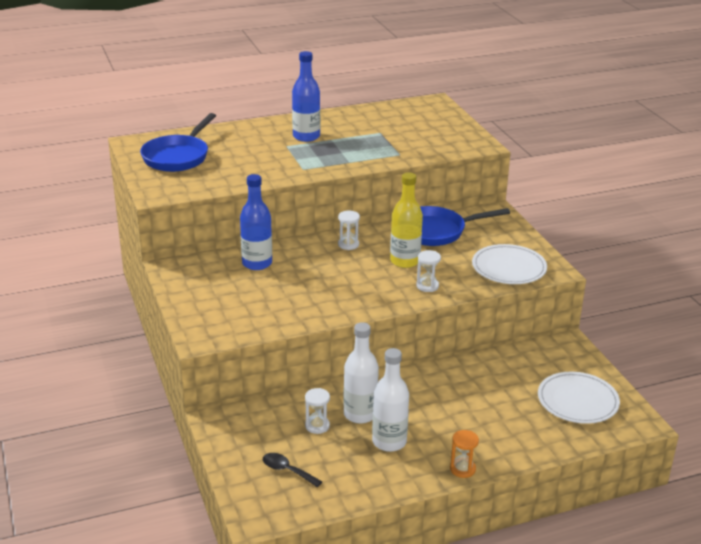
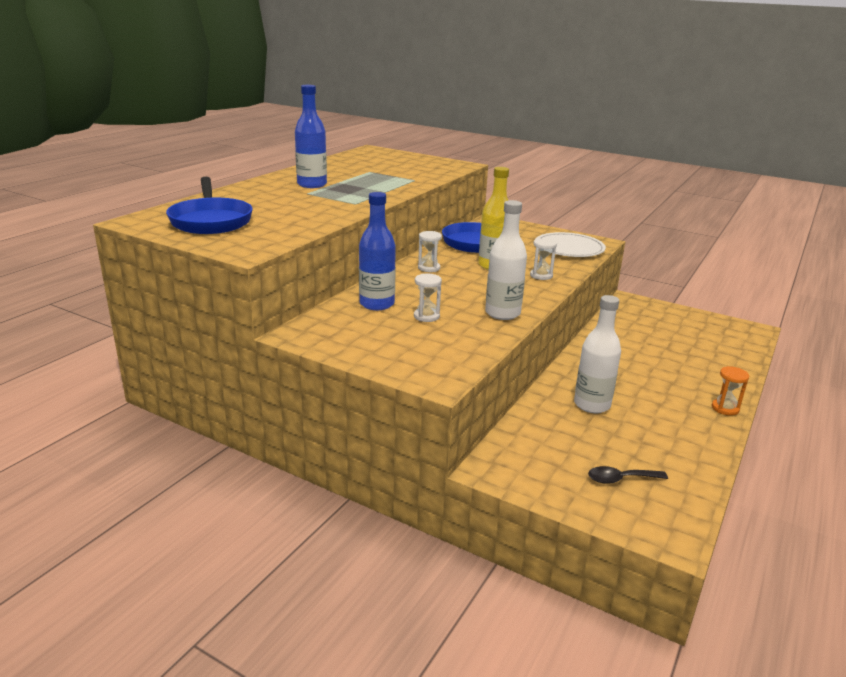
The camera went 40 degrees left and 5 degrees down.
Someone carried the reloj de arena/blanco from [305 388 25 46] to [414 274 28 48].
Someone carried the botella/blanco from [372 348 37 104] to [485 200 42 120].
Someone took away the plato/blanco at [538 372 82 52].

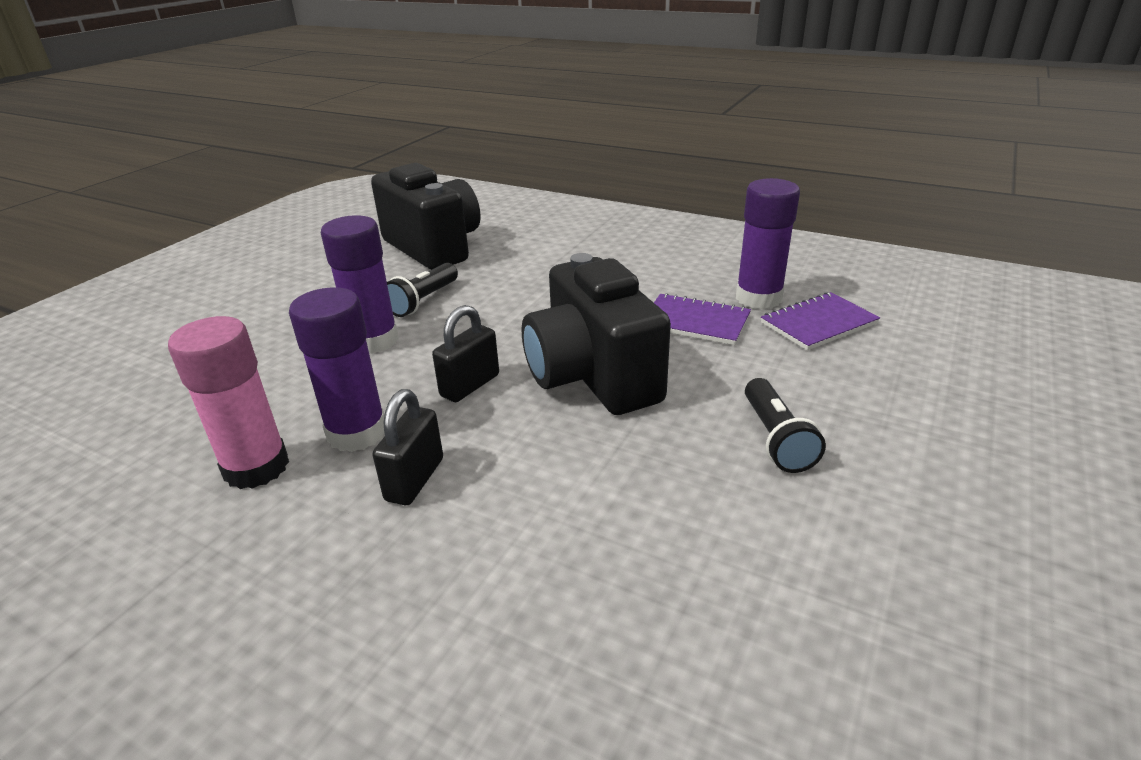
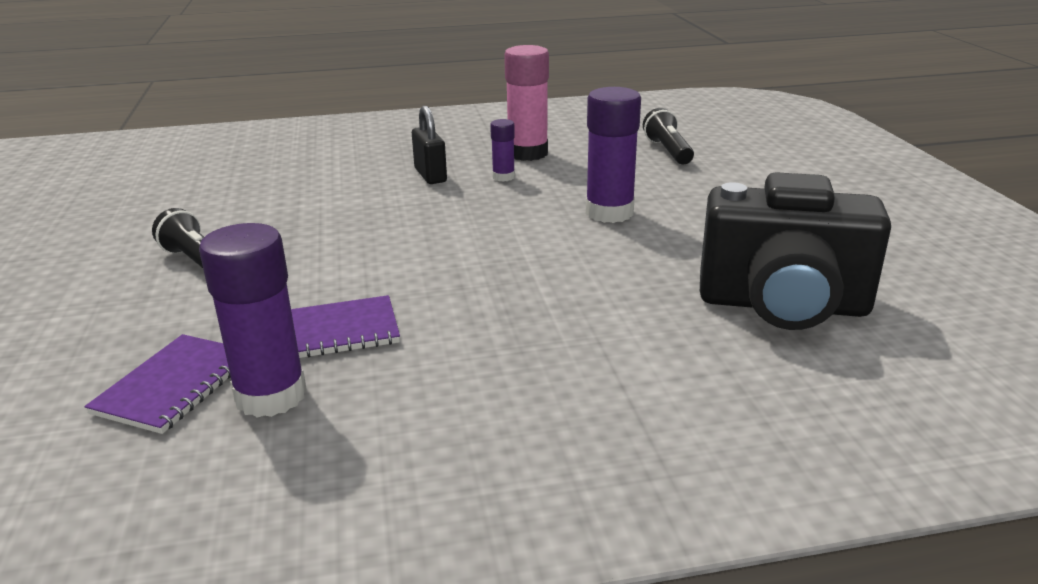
The camera went 140 degrees right and 5 degrees down.
Someone scaled the barra de pegamento/morado at [289 287 95 165] by 0.52.
Someone carried the lámpara de mano/negro from [387 263 71 54] to [643 108 51 56].
Someone took away the candado/negro at [432 305 67 97].
Someone took away the cámara/negro at [522 253 149 162].

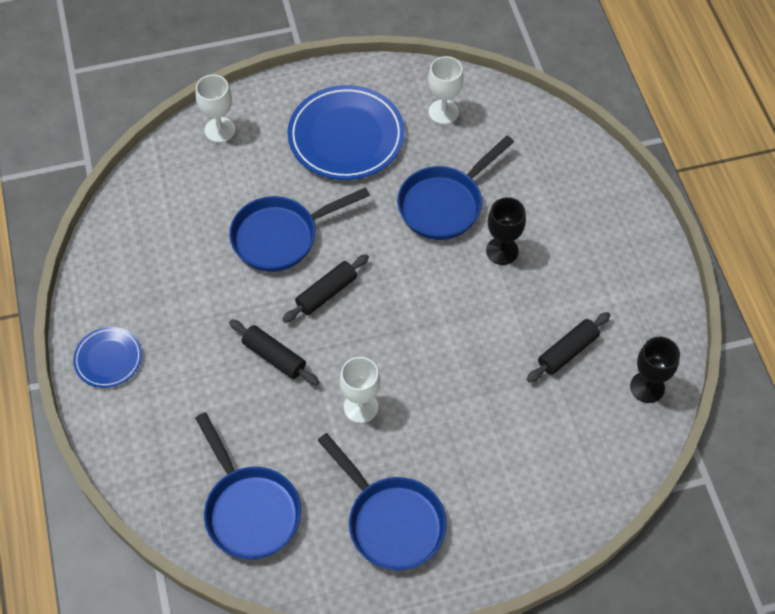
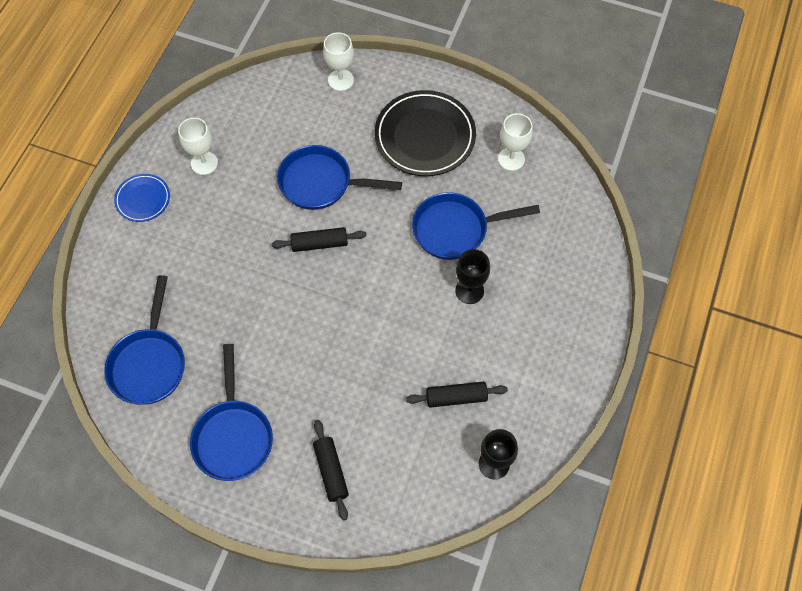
The camera went 35 degrees right and 5 degrees up.
Someone carried the rodillo/negro from [229 319 90 66] to [313 420 36 101].
Someone repainted the plato/azul at [287 85 118 95], which became the plato/negro at [375 90 101 86].
Someone carried the copa/blanco from [340 357 40 66] to [178 118 40 57].

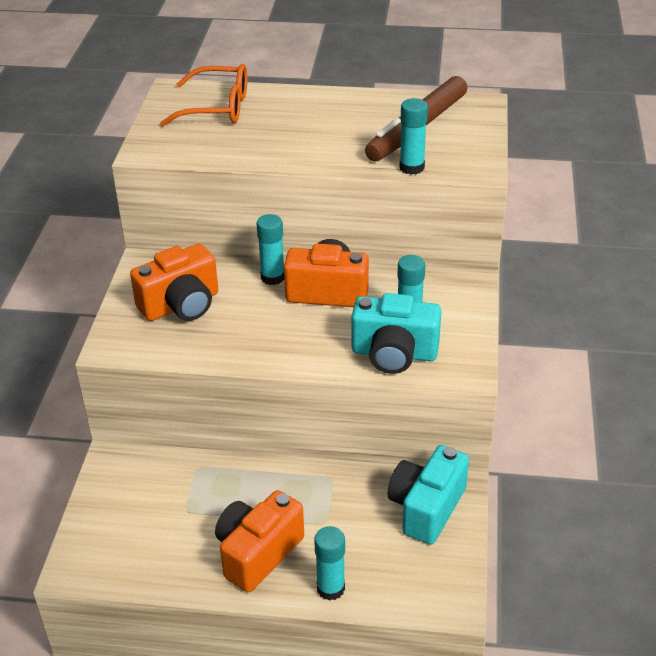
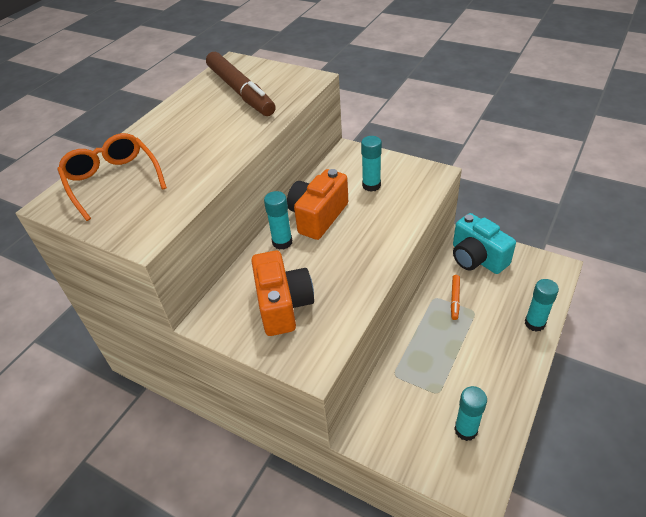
The camera went 65 degrees left and 5 degrees up.
Someone rotated the gafas/naranja at [160 64 87 62] by 60 degrees counterclockwise.
Someone took away the cámara/naranja at [215 490 89 102].
Someone took away the cámara/turquesa at [351 293 91 81].
Someone carried the barra de pegamento/turquesa from [399 98 29 77] to [454 386 33 55].
Someone put down the rotulador/naranja at [451 275 9 45].

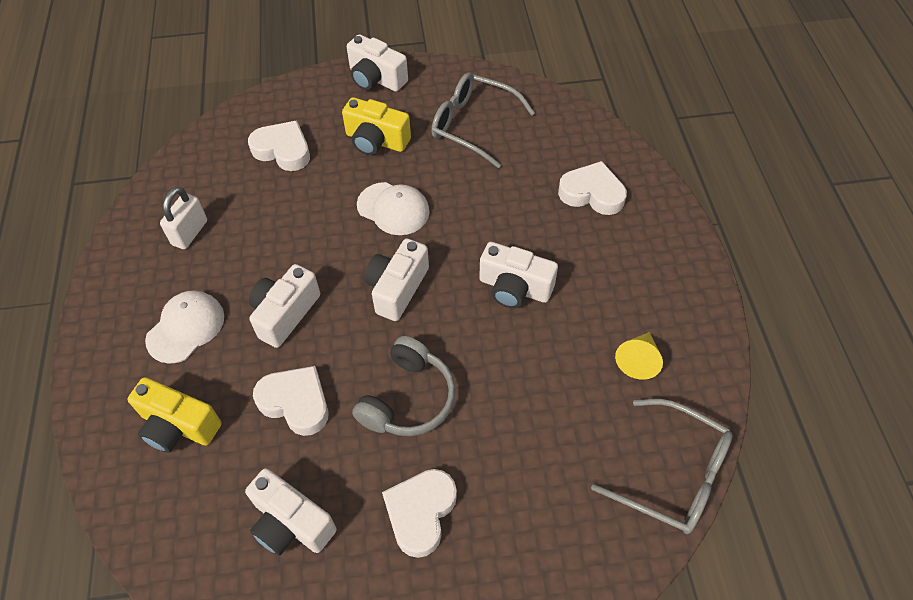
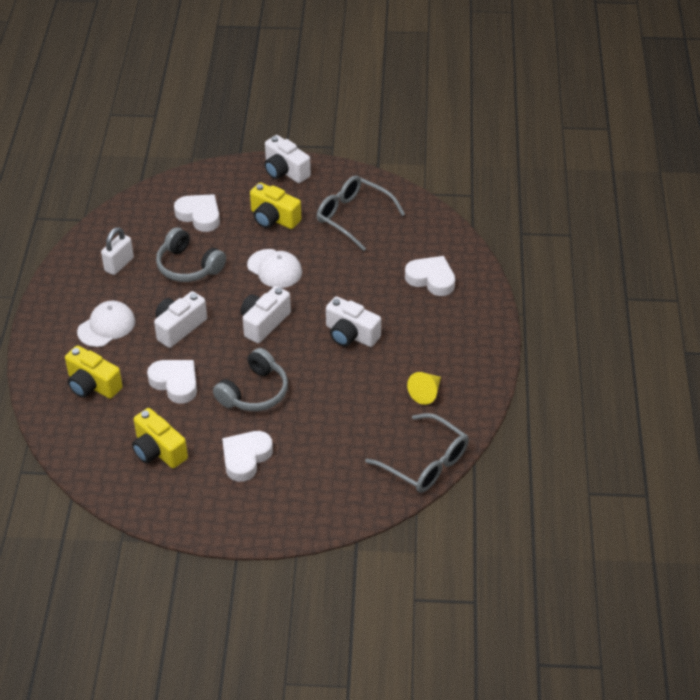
The camera went 10 degrees right and 10 degrees down.
Someone repainted the cámara/blanco at [245 468 92 88], which became the cámara/amarillo at [132 408 56 60].
Someone put down the auriculares/gris at [156 227 70 55].

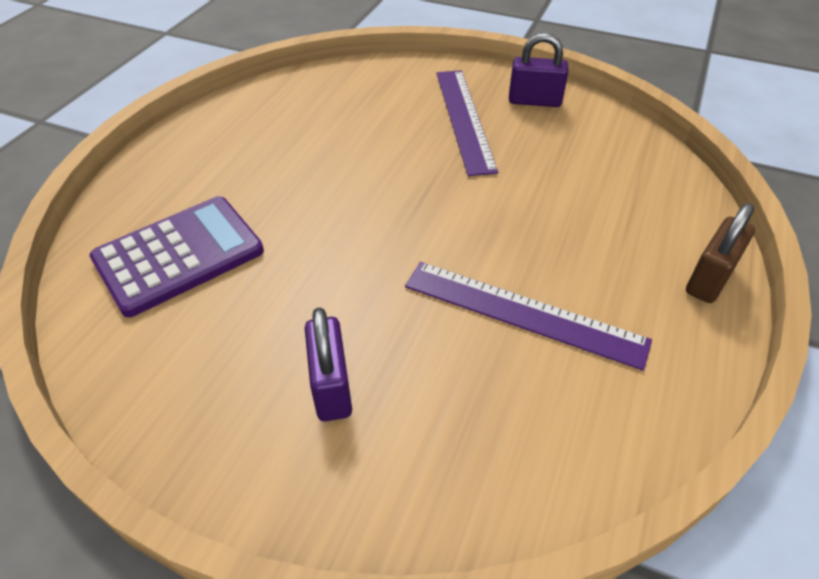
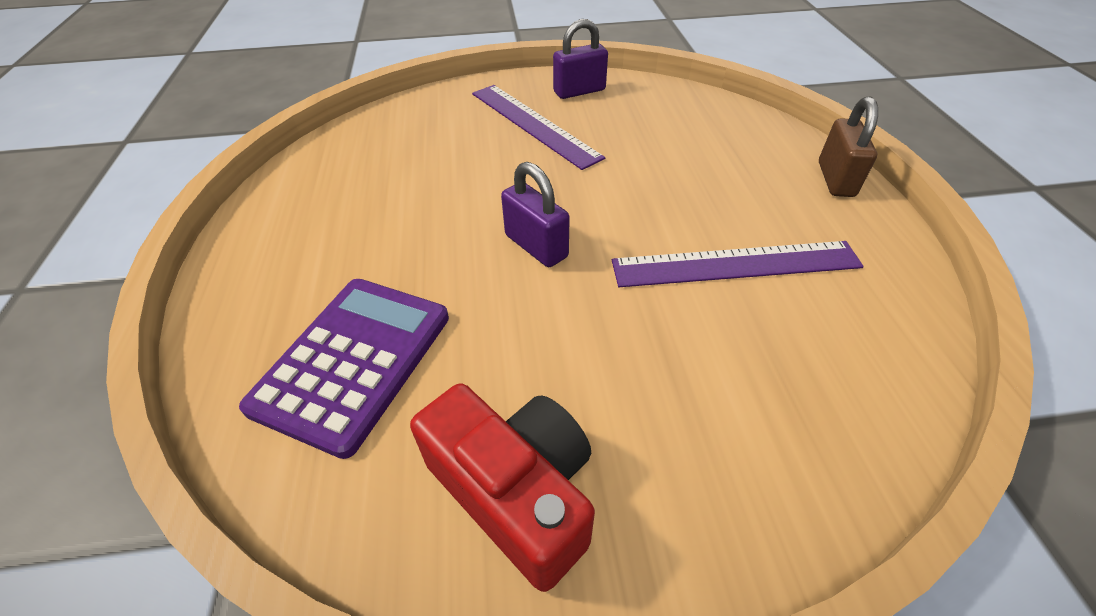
The camera went 30 degrees left and 0 degrees up.
Someone carried the candado/morado from [305 307 47 114] to [501 162 69 105].
Someone put down the cámara/rojo at [410 383 185 209].

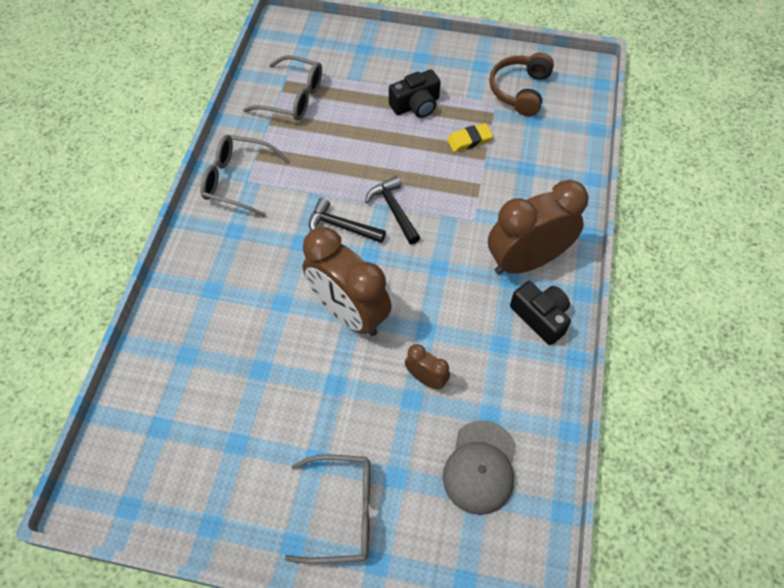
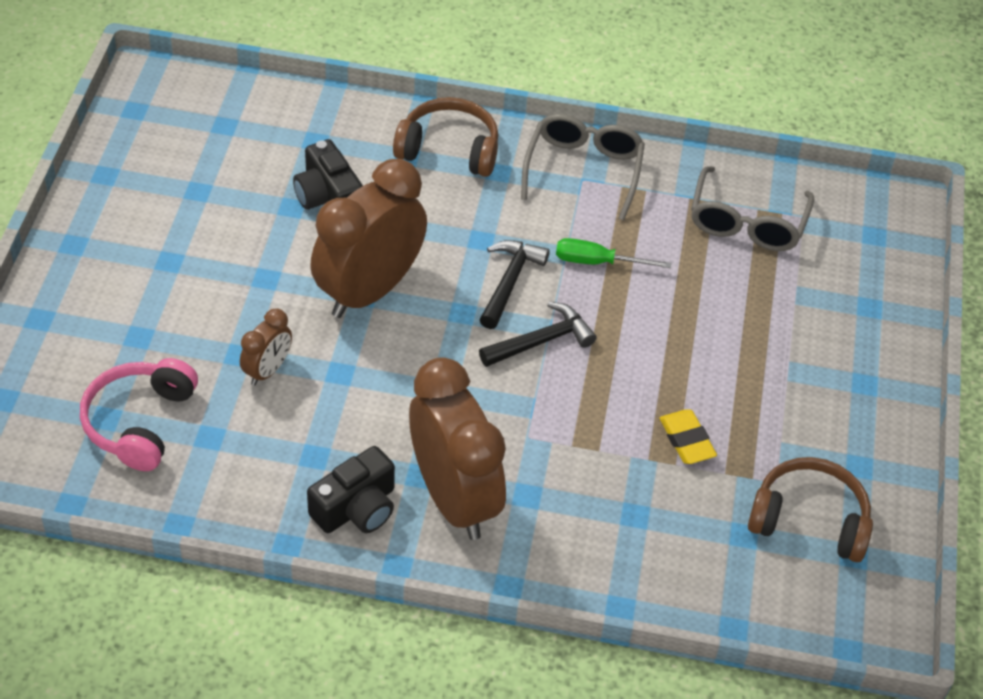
The camera went 85 degrees right and 10 degrees down.
Someone took away the gafas/gris at [285 455 85 109].
Someone carried the cámara/negro from [389 69 52 49] to [293 139 70 71].
Someone swapped the gorra/gris at [443 420 73 95] for the auriculares/rosa at [80 358 118 113].
Someone put down the auriculares/marrón at [393 97 105 80].
Someone put down the destornillador/verde at [556 238 115 30].

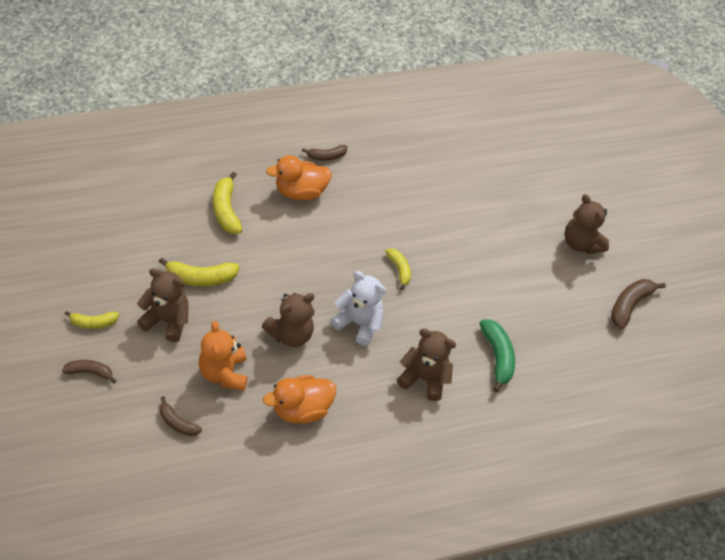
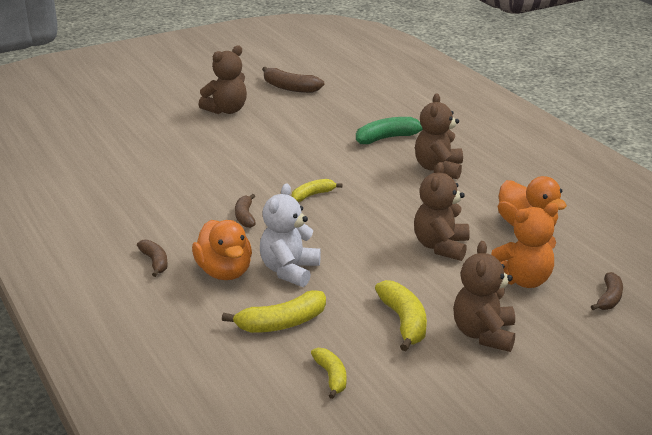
The camera went 95 degrees left and 25 degrees down.
Someone carried the plátano/marrón from [62 360 54 23] to [235 194 21 34].
Someone carried the plátano/amarillo from [65 311 54 18] to [311 348 35 51].
Someone rotated the osito/marrón at [262 293 53 54] by 120 degrees counterclockwise.
Someone carried the osito/blanco from [331 271 55 75] to [260 183 61 104].

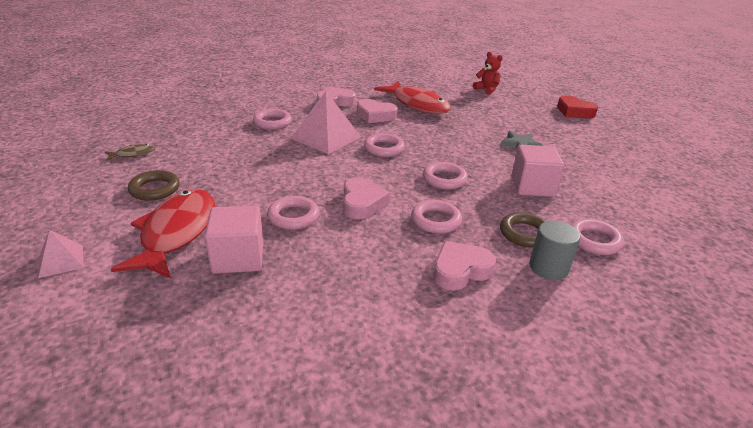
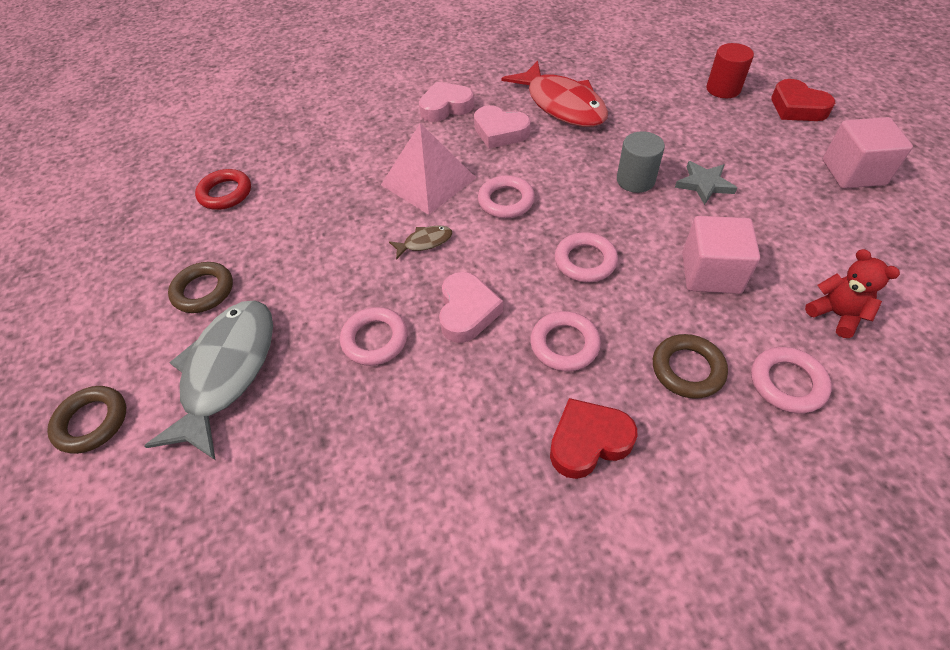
The camera went 10 degrees right and 20 degrees up.
Someone swapped the pirámide/rosa at [38 230 46 48] for the anillo/marrón at [47 386 79 68].
Someone carried the pez/marrón from [105 144 50 17] to [389 225 63 35].
Someone repainted the pez/rojo at [111 189 104 90], which became the pez/gris at [144 301 129 159].
Someone carried the cubo/rosa from [205 206 58 68] to [823 117 90 72].
Someone took away the anillo/rosa at [253 109 39 21].
Someone repainted the corazón/rosa at [433 241 63 50], which became the corazón/rojo at [550 398 87 81].
Someone carried the osito/rojo from [473 52 30 42] to [805 249 95 89].
Someone carried the cilindro/gris from [529 221 51 59] to [617 131 48 62].
Someone put down the anillo/rojo at [195 169 56 41].
Someone put down the cilindro/rojo at [706 43 48 55].

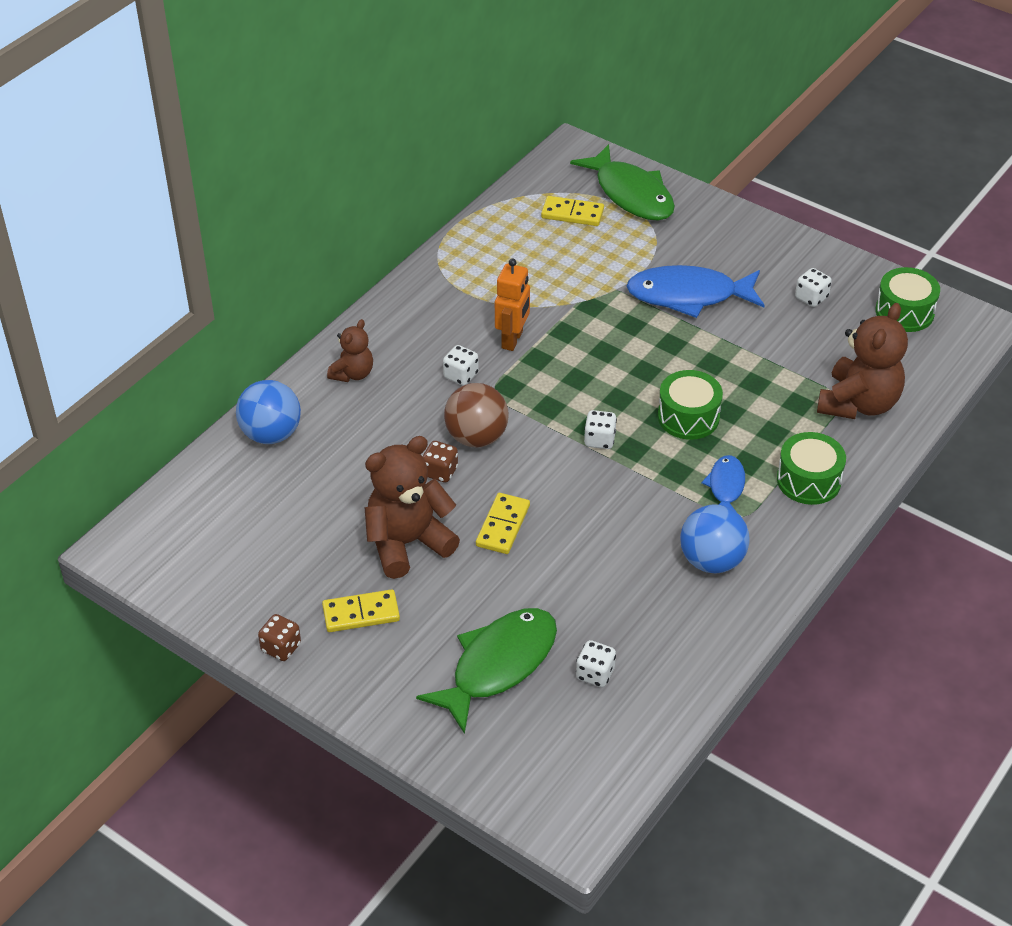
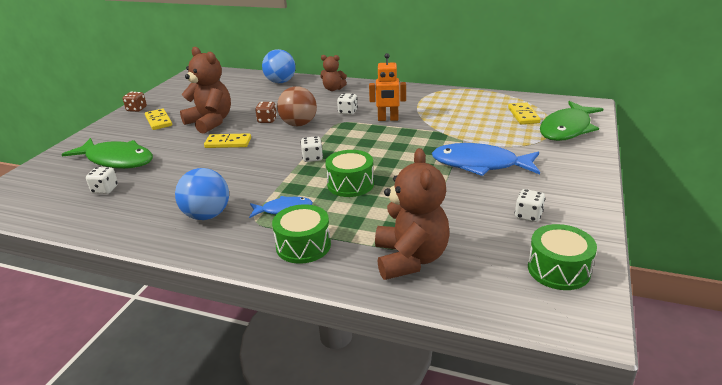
The camera went 75 degrees right and 15 degrees down.
Someone rotated the pez/azul at [627 265 138 53] by 60 degrees counterclockwise.
Someone rotated the osito/marrón at [817 303 91 116] by 105 degrees counterclockwise.

